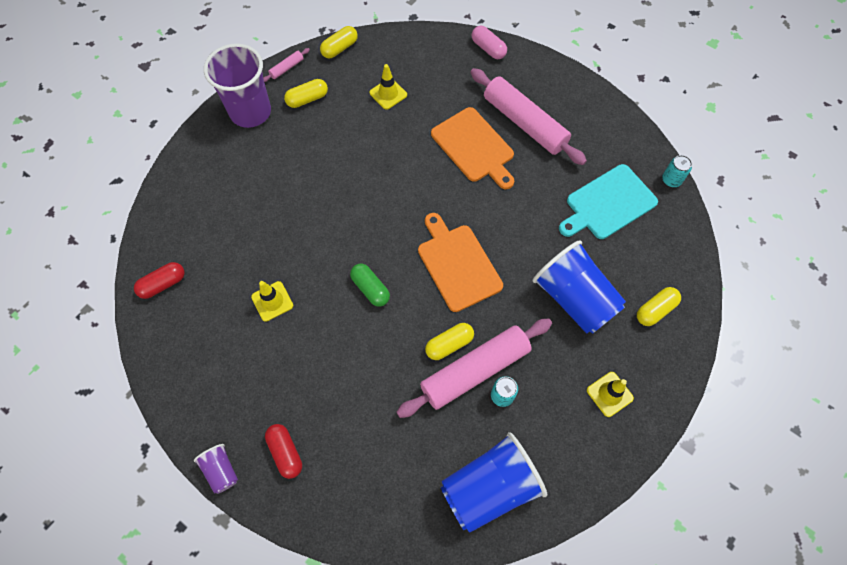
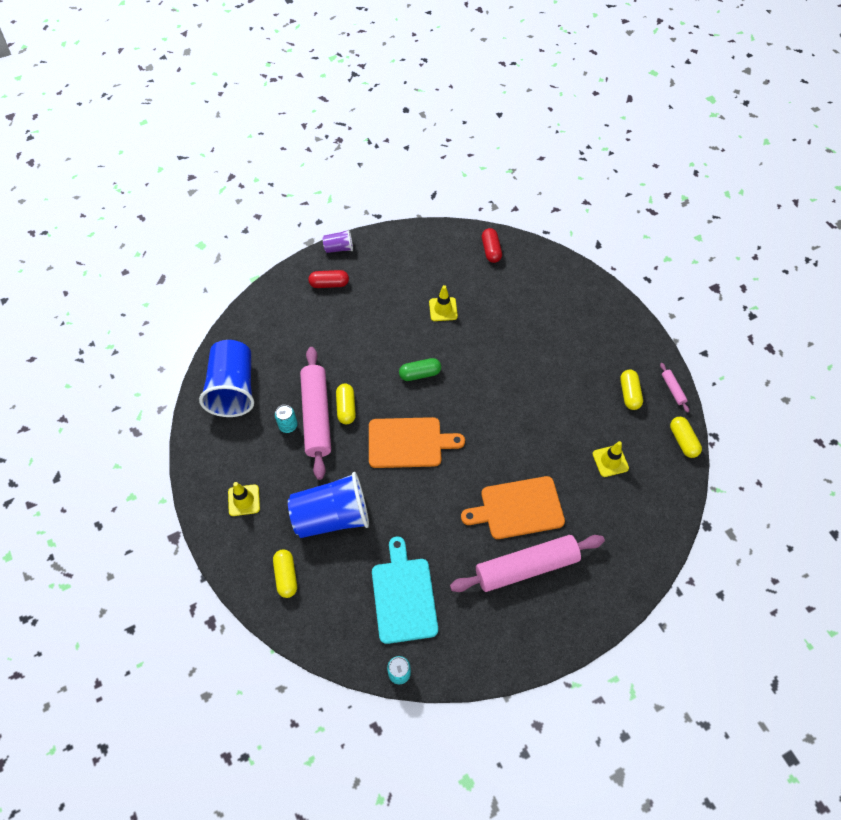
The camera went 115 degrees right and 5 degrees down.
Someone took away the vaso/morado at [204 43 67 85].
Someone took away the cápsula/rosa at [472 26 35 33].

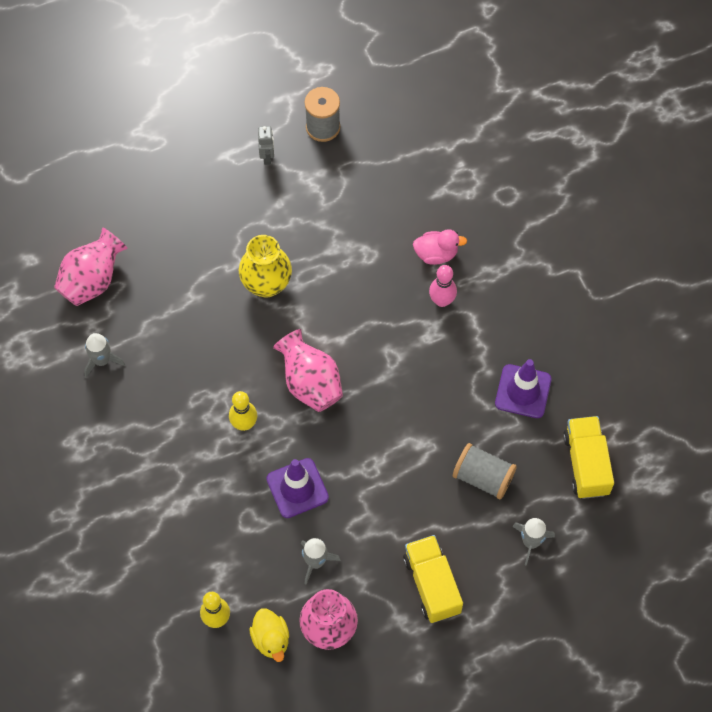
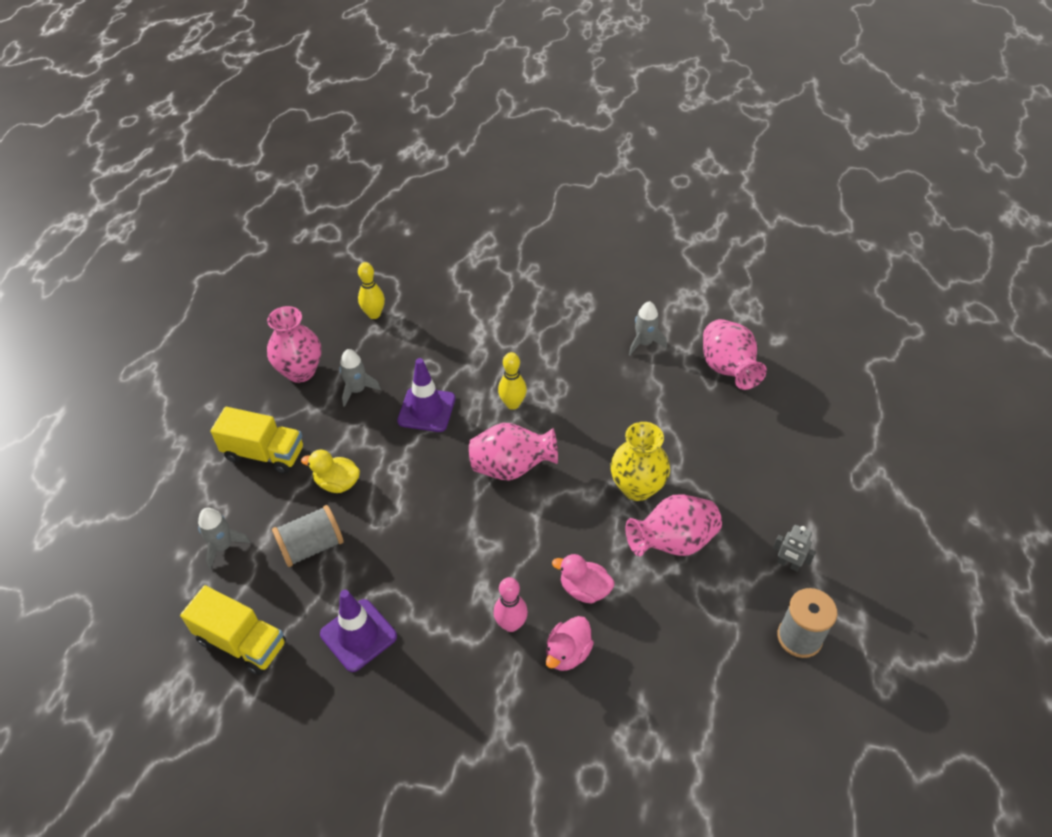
The camera went 125 degrees right and 15 degrees down.
Someone carried the pato/amarillo from [249 609 40 53] to [301 450 59 43].
Someone put down the pato/rosa at [552 554 62 50].
Someone put down the florero/rosa at [626 494 96 62].

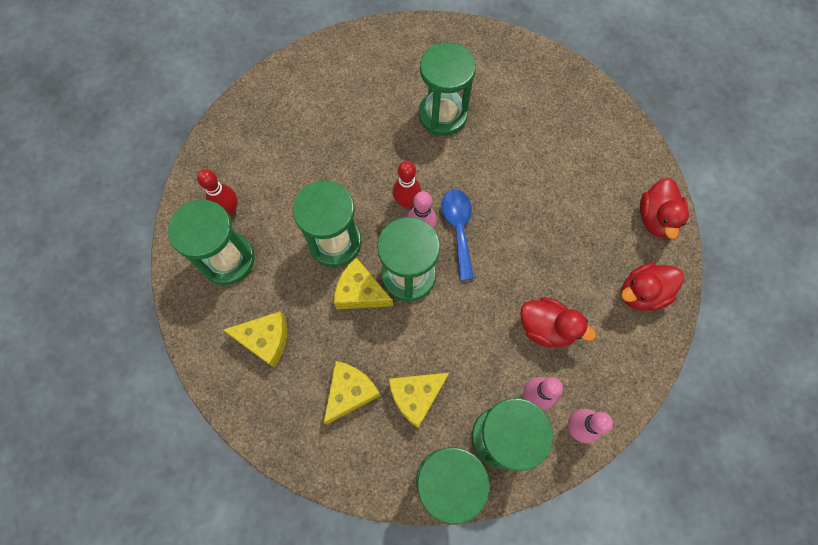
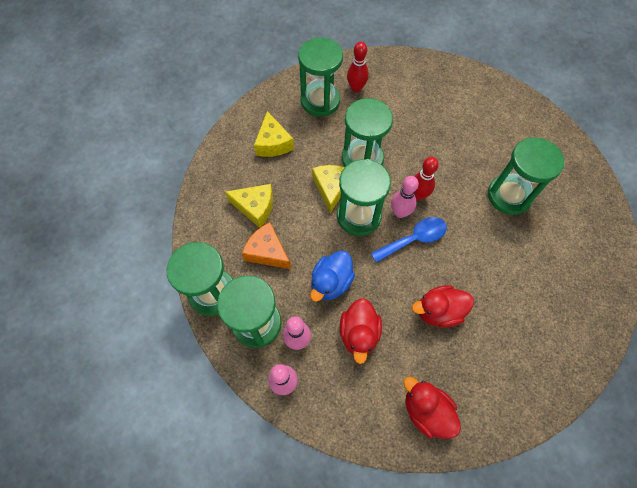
The camera went 70 degrees right and 5 degrees down.
Someone repainted the queso/amarillo at [389 372 61 56], which became the queso/naranja at [242 222 49 47].
Someone carried the pato/rojo from [640 178 49 61] to [412 285 62 43].
Someone put down the pato/azul at [310 251 45 51].

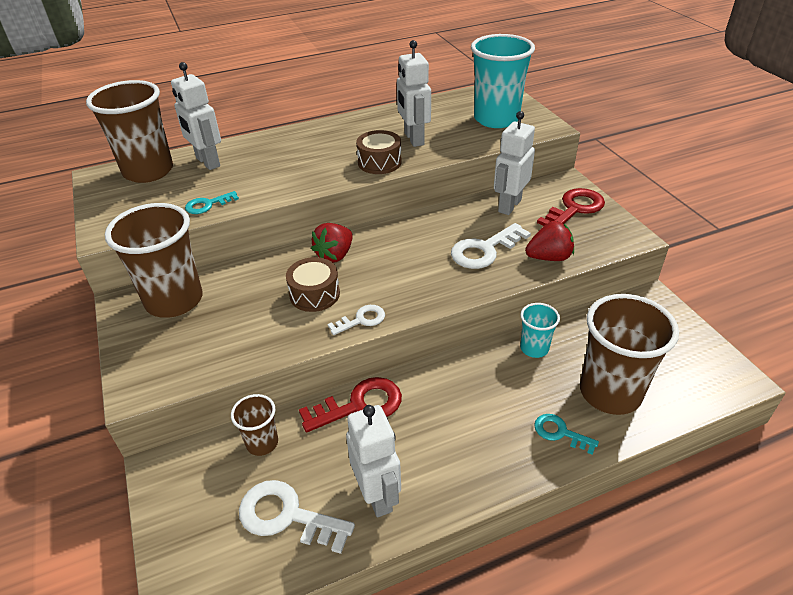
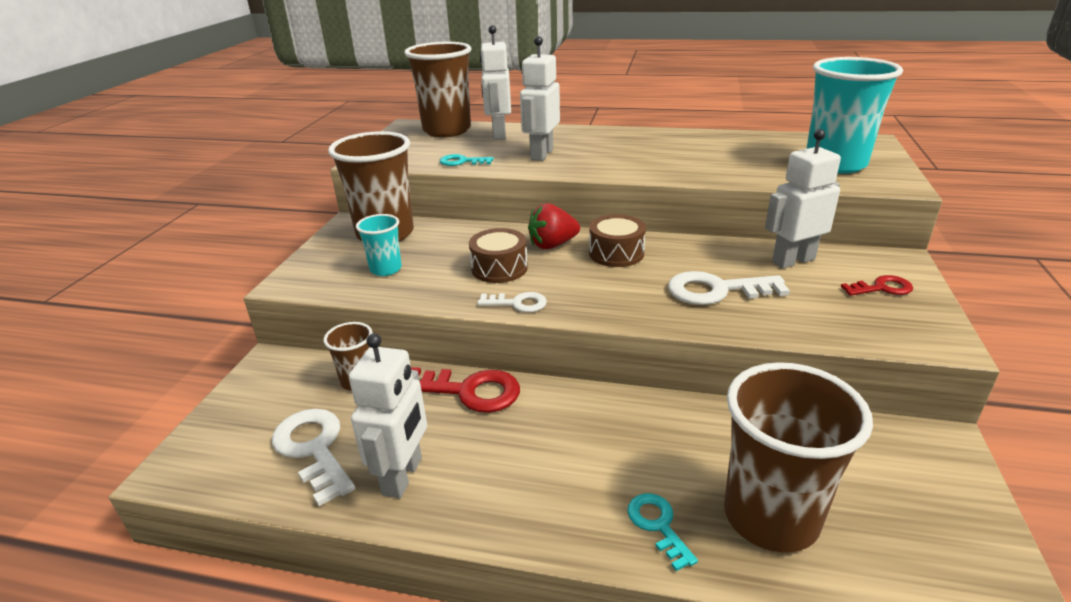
The camera went 35 degrees right and 10 degrees down.
Someone carried the tambor/marrón from [356 130 46 44] to [589 214 57 53].
Someone carried the robot/blanco from [397 40 34 107] to [520 36 40 125].
Someone carried the vaso/turquesa from [520 303 40 55] to [356 214 46 62].
Someone took away the fresa/rojo at [525 221 49 40].
Someone scaled the llave/rojo at [537 188 68 38] by 0.59.

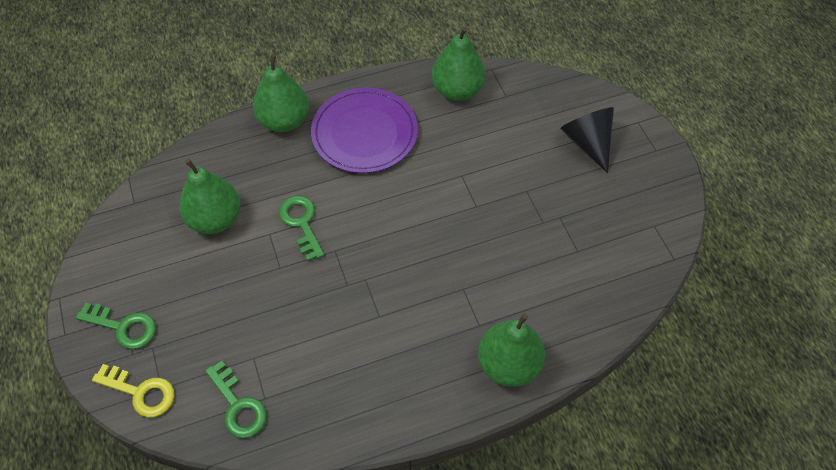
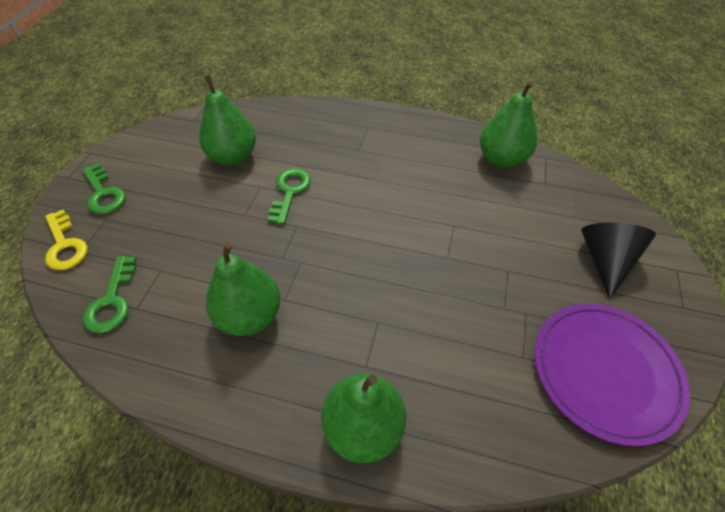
The camera went 35 degrees right and 5 degrees down.
Someone carried the pera/verde from [253 54 56 78] to [206 243 74 93].
Someone carried the plato/morado from [311 88 107 85] to [535 304 155 142].

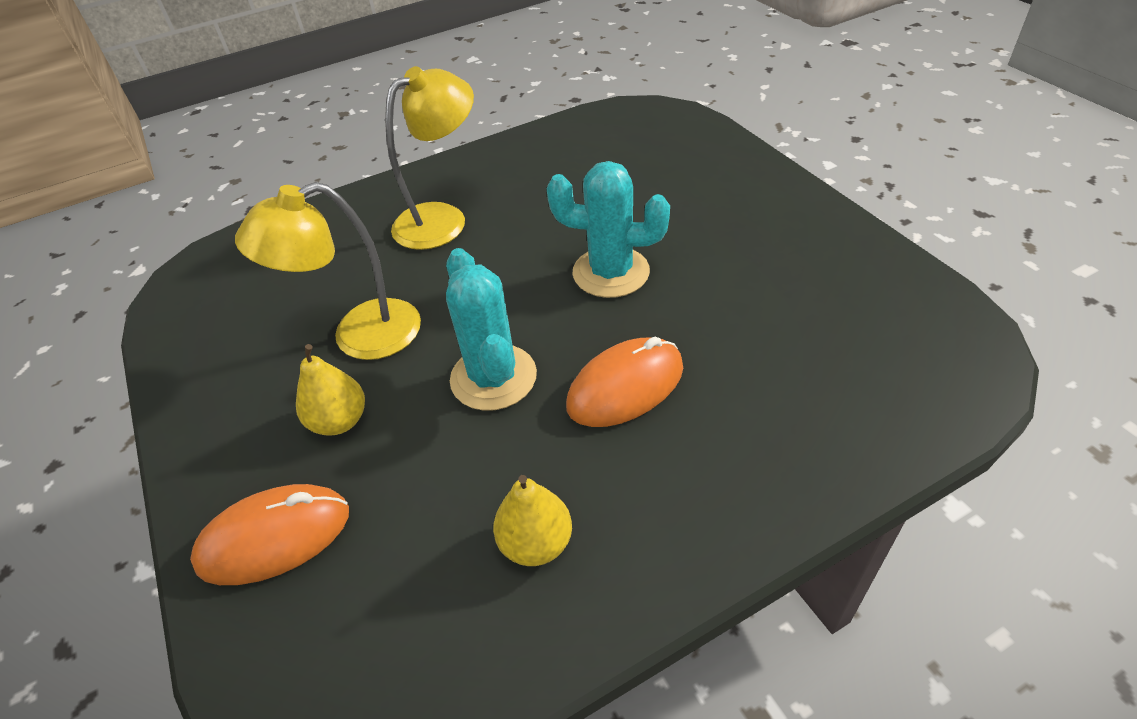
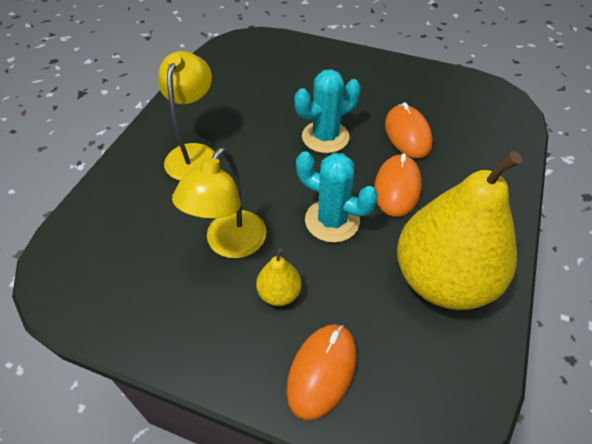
The camera went 45 degrees left and 5 degrees up.
Someone scaled the pera/amarillo at [493 475 79 91] by 2.45.
Someone put down the ratón/naranja at [385 102 48 56].

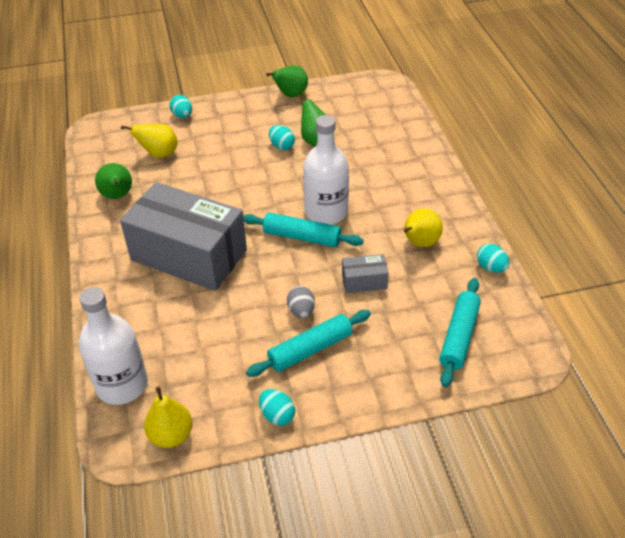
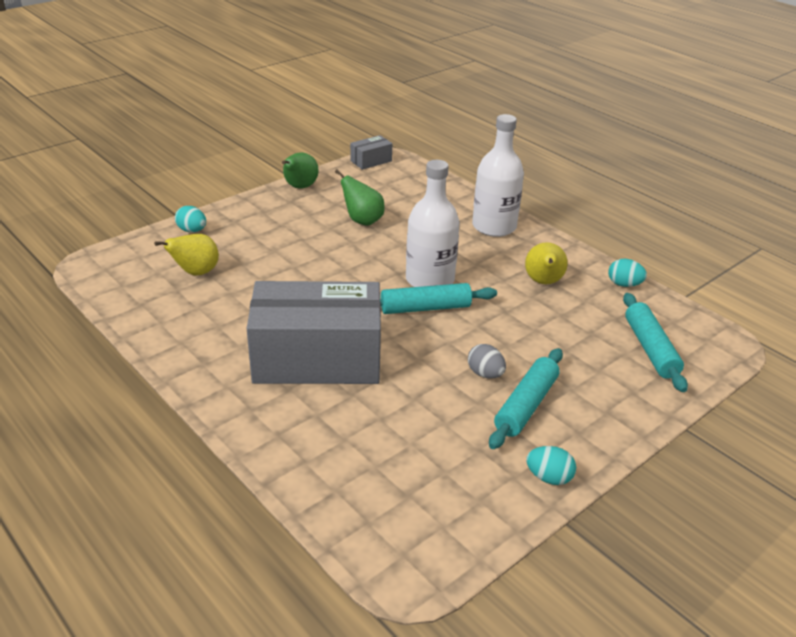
The camera went 30 degrees left and 10 degrees down.
Someone carried the botella/blanco from [79 287 69 118] to [472 114 52 123].
Someone took away the pera/verde at [95 163 37 36].
Someone took away the pera/amarillo at [144 387 49 61].
Someone took away the huevo/turquesa at [269 125 26 25].
Someone carried the caja/gris from [342 254 47 39] to [350 135 42 35].

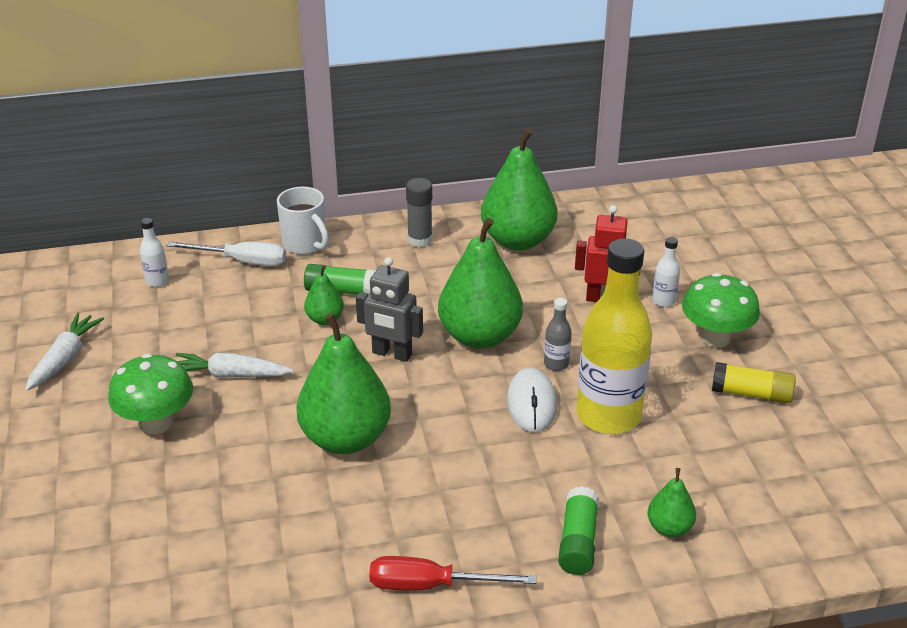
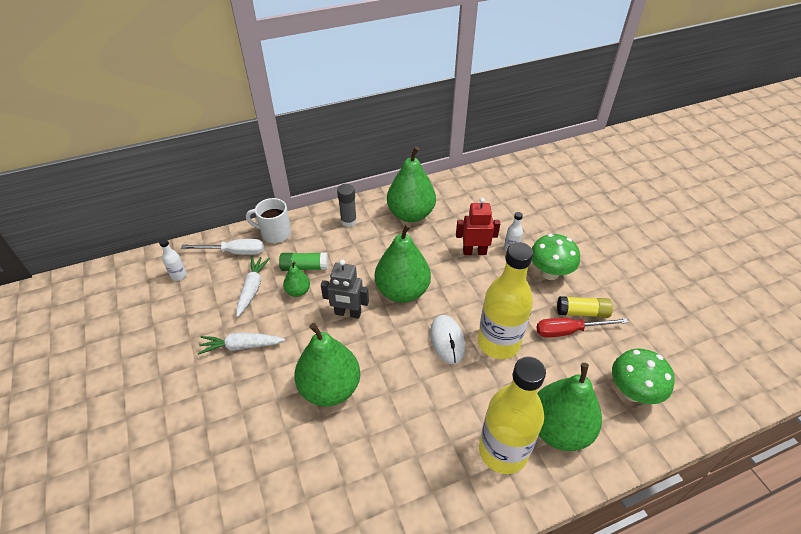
The camera went 10 degrees left and 10 degrees up.
Someone carried the zanahoria/blanco from [25 313 79 78] to [236 256 34 61].
Someone carried the seta/verde from [108 354 85 80] to [612 348 63 56].
Someone rotated the taza/blanco at [277 187 52 68] by 150 degrees clockwise.
Someone carried the destornillador/rojo from [369 556 167 34] to [536 318 92 20].
Someone took away the botella/gris at [544 298 28 73].
Someone swapped the barra de pegamento/verde at [558 486 41 89] for the botella/amarillo at [479 357 67 117].
Someone scaled the pera/verde at [647 468 49 69] by 2.10.

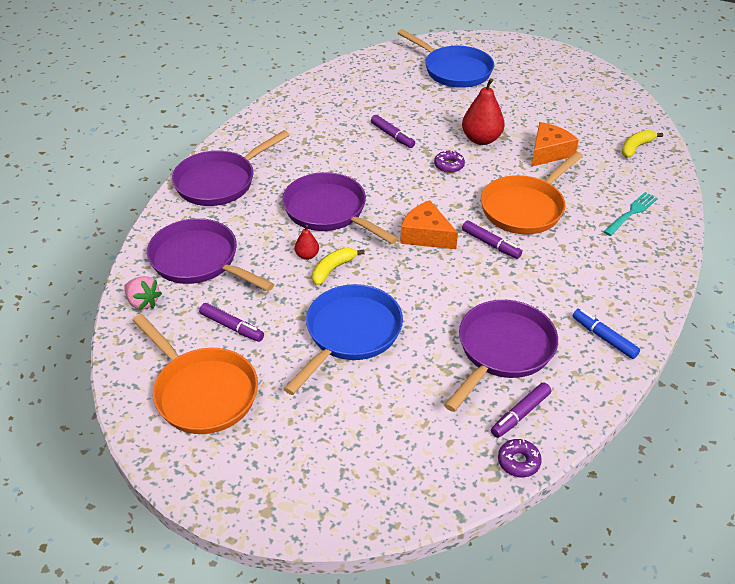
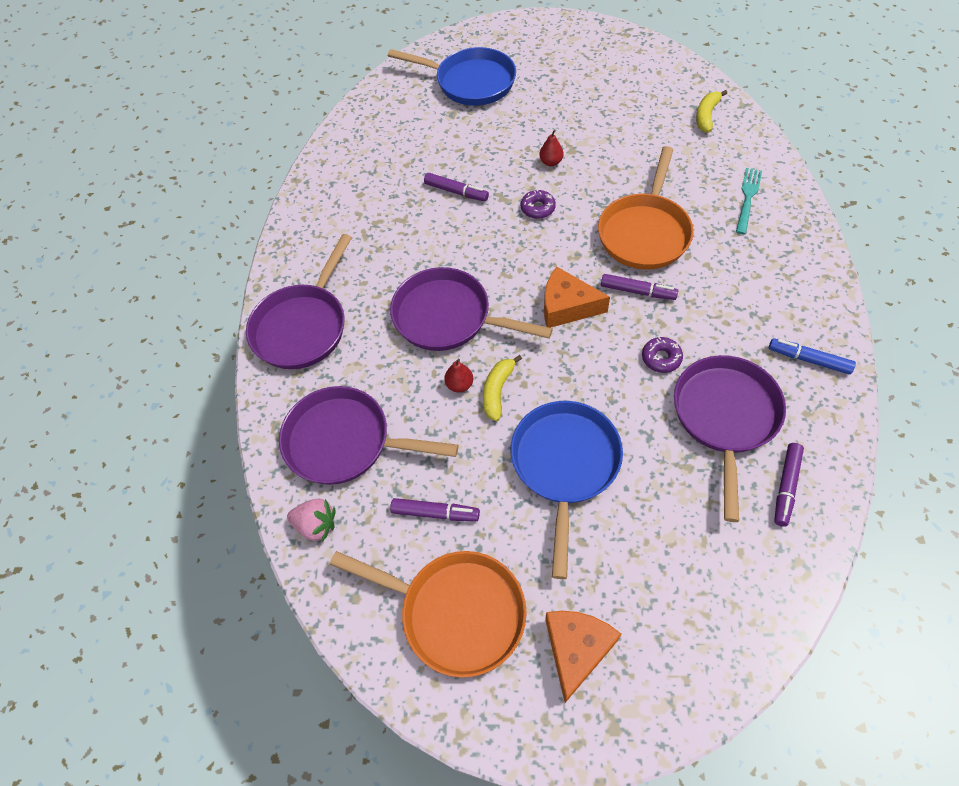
The camera went 20 degrees left and 15 degrees up.
Someone scaled the pera/rojo at [462 78 43 67] by 0.50.
Someone carried the rosquilla/morado from [498 439 44 38] to [642 337 41 36].
Someone carried the queso/naranja from [531 122 48 45] to [545 611 76 92].

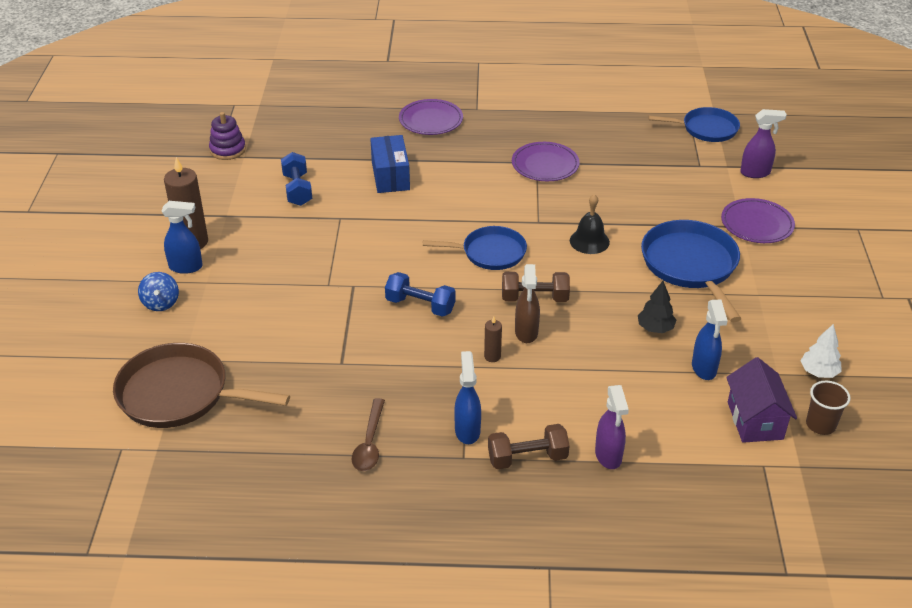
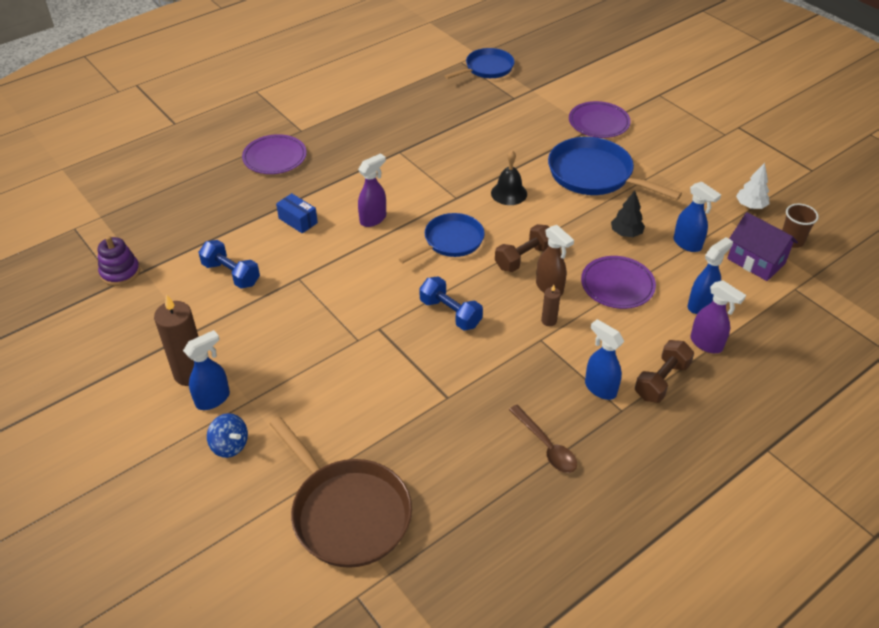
The camera went 40 degrees left and 5 degrees up.
Someone rotated the sartén/marrón at [113 343 177 85] by 105 degrees counterclockwise.
Someone scaled the caja/azul at [370 135 40 58] by 0.65.
Someone rotated the mancuerna/azul at [385 272 71 45] by 60 degrees clockwise.
Someone carried the plato/morado from [512 142 68 39] to [581 256 75 53].
Someone carried the pulverizador/morado from [740 109 47 69] to [358 153 28 74].
Someone put down the pulverizador/azul at [688 237 45 77].

